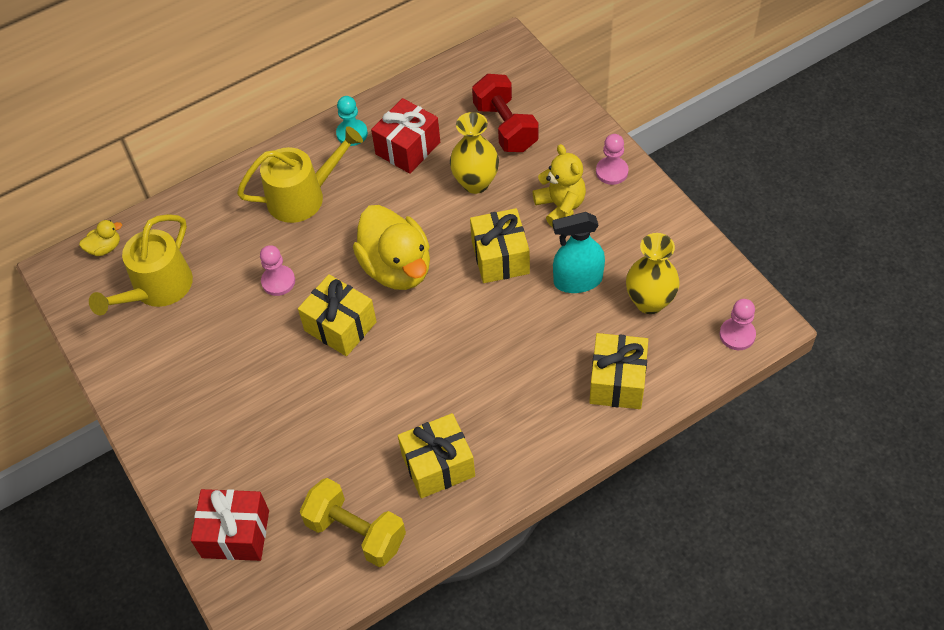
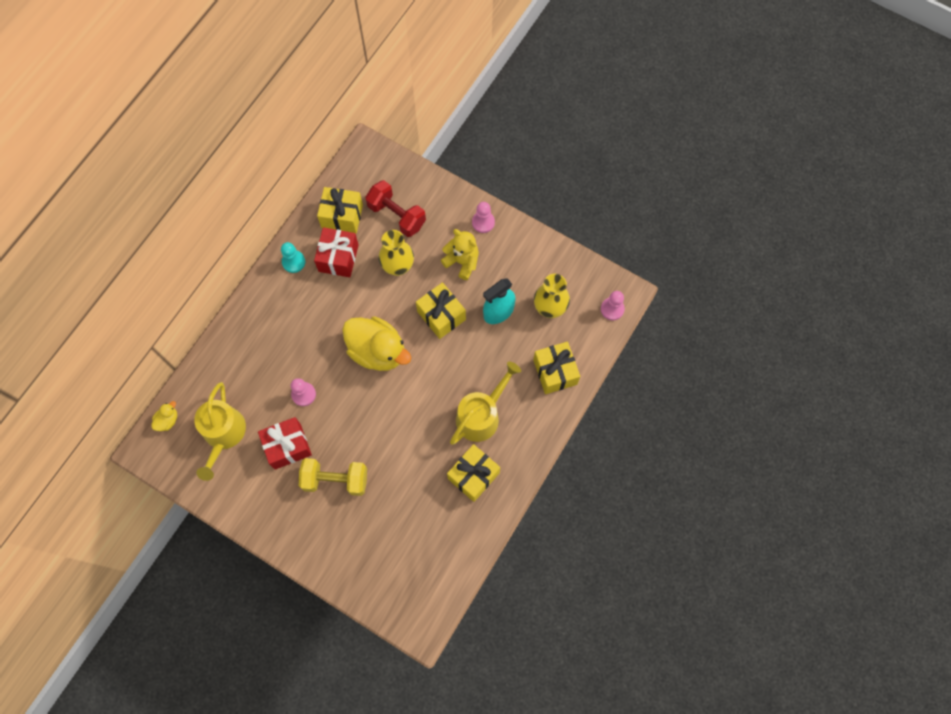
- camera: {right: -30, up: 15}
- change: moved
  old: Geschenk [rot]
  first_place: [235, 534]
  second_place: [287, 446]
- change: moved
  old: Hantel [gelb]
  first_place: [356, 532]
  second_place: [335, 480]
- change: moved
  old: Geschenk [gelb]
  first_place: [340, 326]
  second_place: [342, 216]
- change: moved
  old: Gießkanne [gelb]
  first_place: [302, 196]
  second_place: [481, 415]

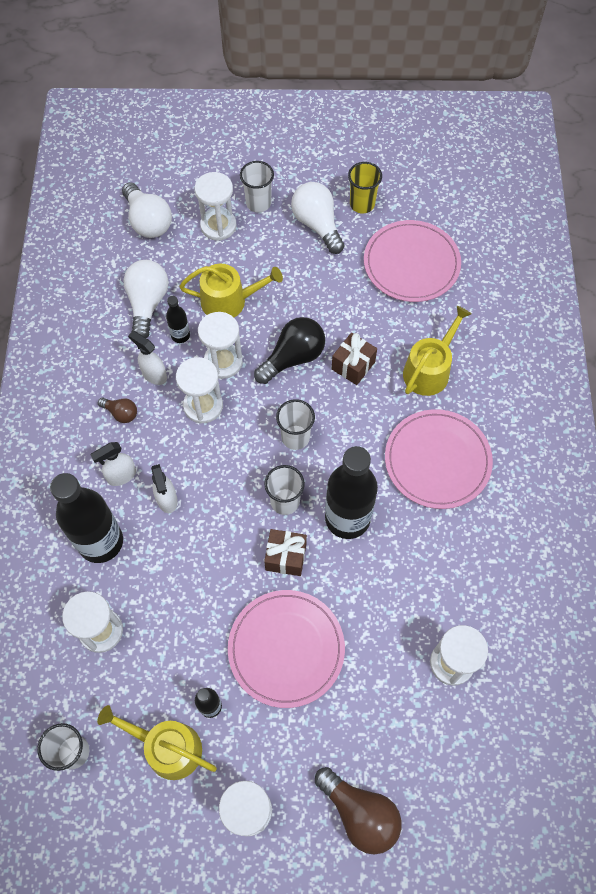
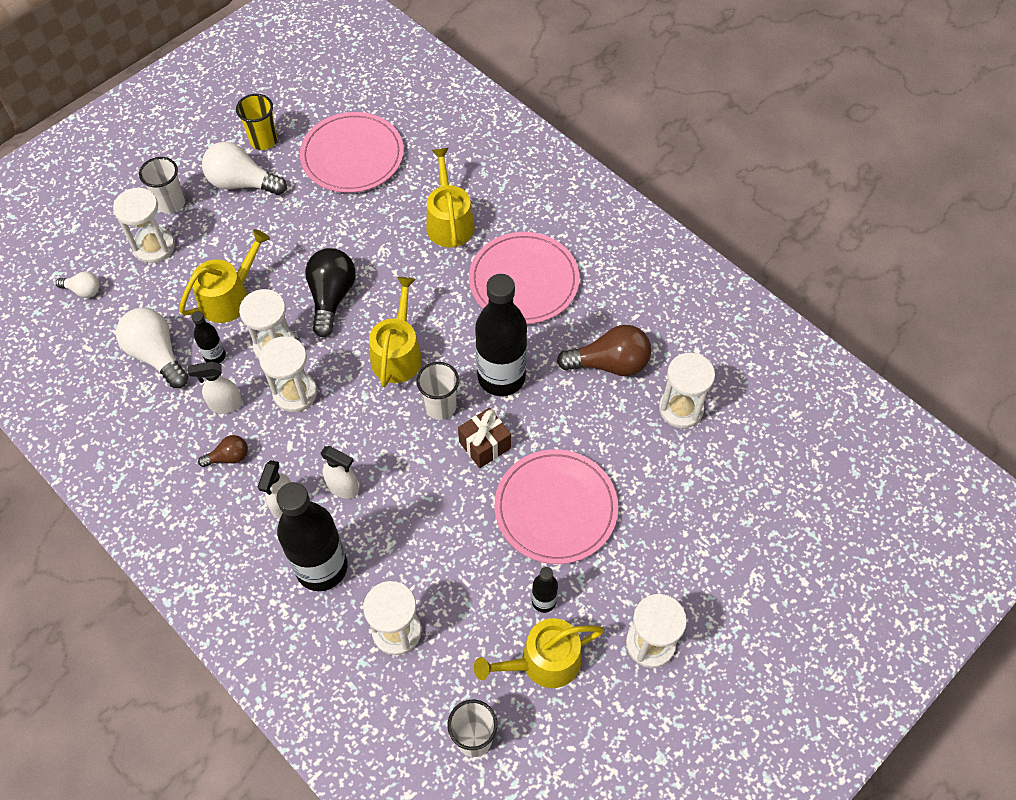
- camera: {right: -45, up: -5}
- change: resized
  old: Glühbirne [weiß]
  first_place: [148, 221]
  second_place: [83, 290]
  factor: 0.53
- change: replaced
  old: Becher [weiß]
  new: Gießkanne [gelb]
  first_place: [295, 437]
  second_place: [398, 354]
- change: moved
  old: Glühbirne [braun]
  first_place: [360, 813]
  second_place: [609, 364]
- change: removed
  old: Geschenk [braun]
  first_place: [353, 365]

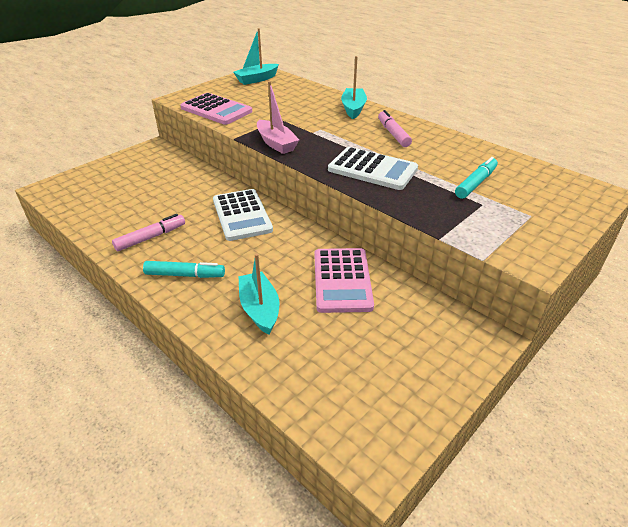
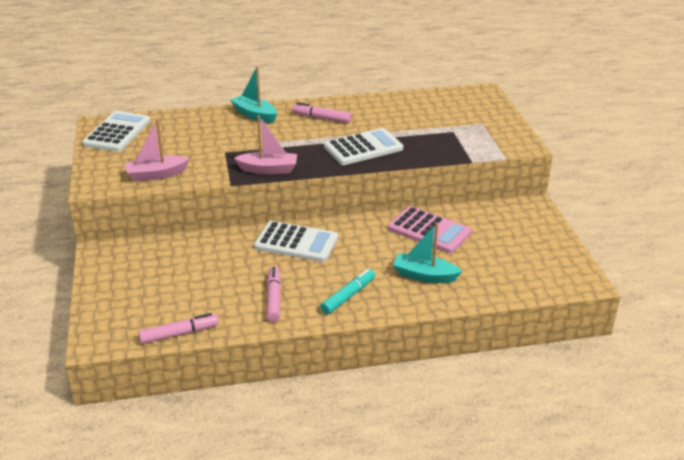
- camera: {right: -55, up: -5}
- change: replaced
  old: Boot [türkis]
  new: Taschenrechner [weiß]
  first_place: [257, 79]
  second_place: [117, 132]
- change: replaced
  old: Taschenrechner [rosa]
  new: Boot [rosa]
  first_place: [216, 110]
  second_place: [156, 174]
- change: added
  new: Filzstift [rosa]
  second_place: [179, 334]
- change: removed
  old: Filzstift [türkis]
  first_place: [476, 183]

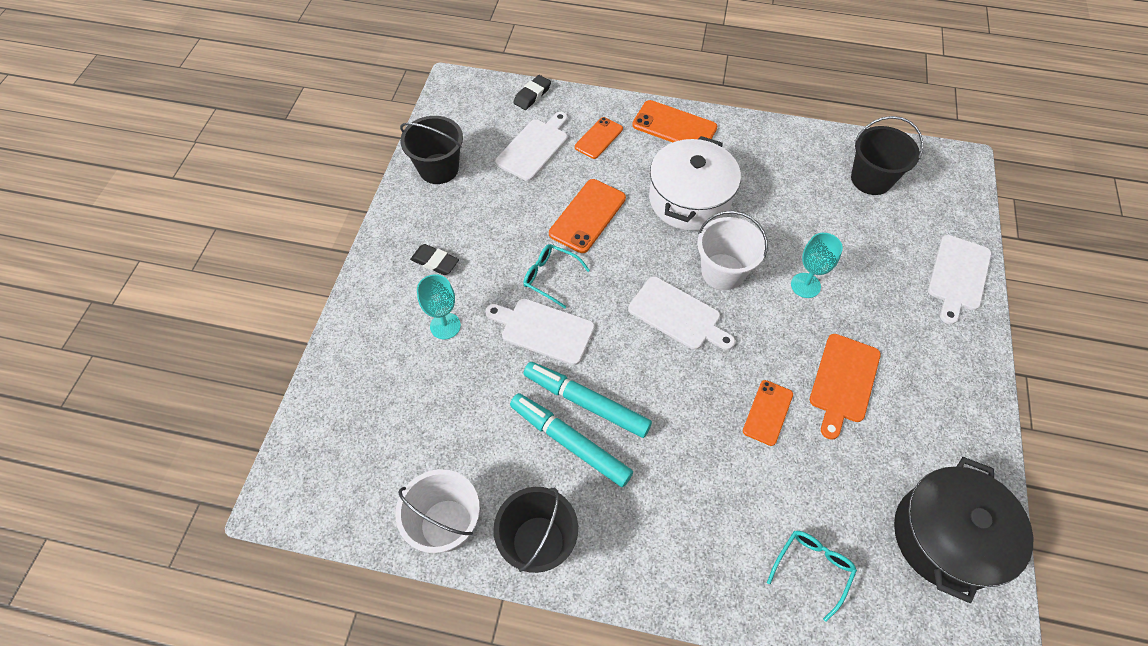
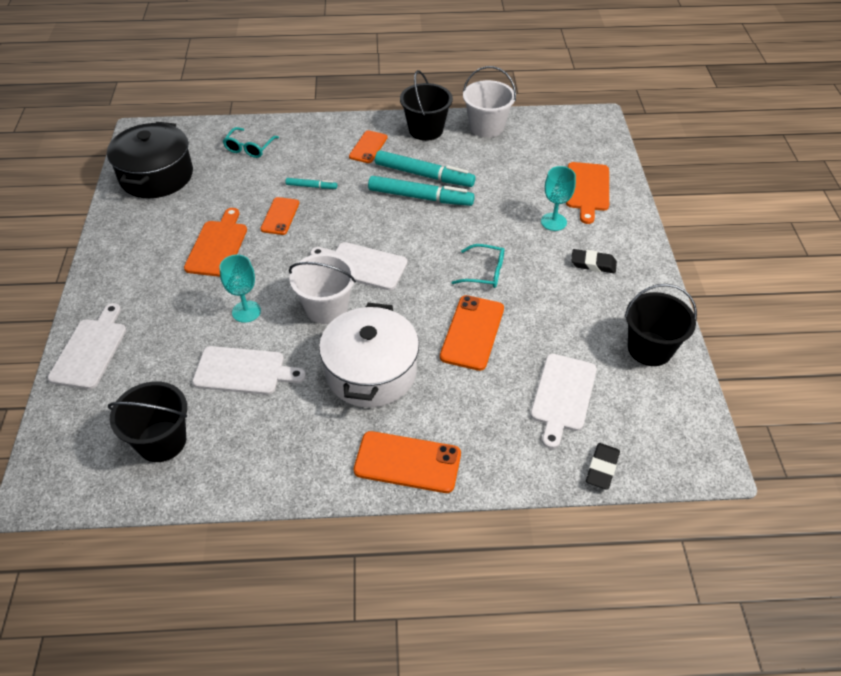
- camera: {right: 165, up: -10}
- change: moved
  old: Schneidebrett [weiß]
  first_place: [544, 330]
  second_place: [243, 371]
- change: added
  new: Filzstift [türkis]
  second_place: [311, 186]
- change: moved
  old: Handy [orange]
  first_place: [598, 138]
  second_place: [368, 147]
- change: added
  new: Schneidebrett [orange]
  second_place: [587, 189]

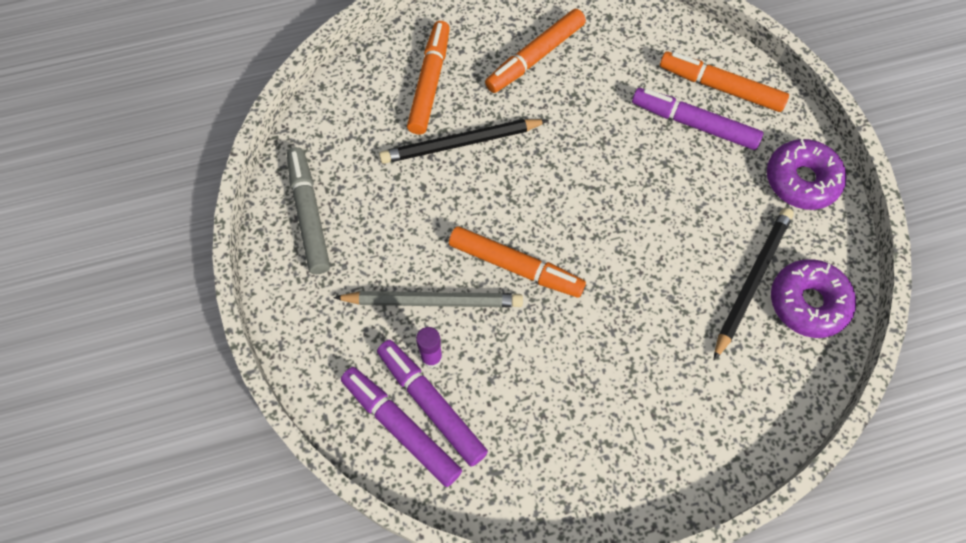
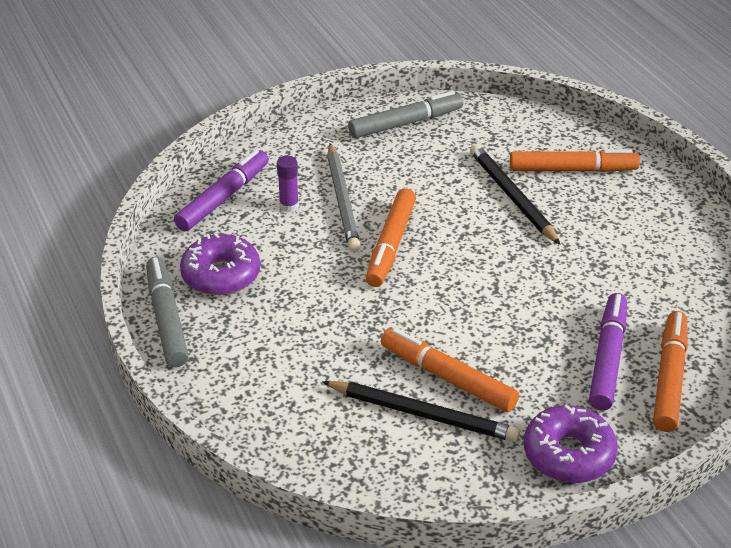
- camera: {right: 80, up: -25}
- change: added
  new: Filzstift [grau]
  second_place: [167, 318]
- change: moved
  old: Donut [lila]
  first_place: [808, 303]
  second_place: [221, 275]
- change: moved
  old: Filzstift [orange]
  first_place: [535, 57]
  second_place: [447, 377]
- change: removed
  old: Filzstift [lila]
  first_place: [431, 404]

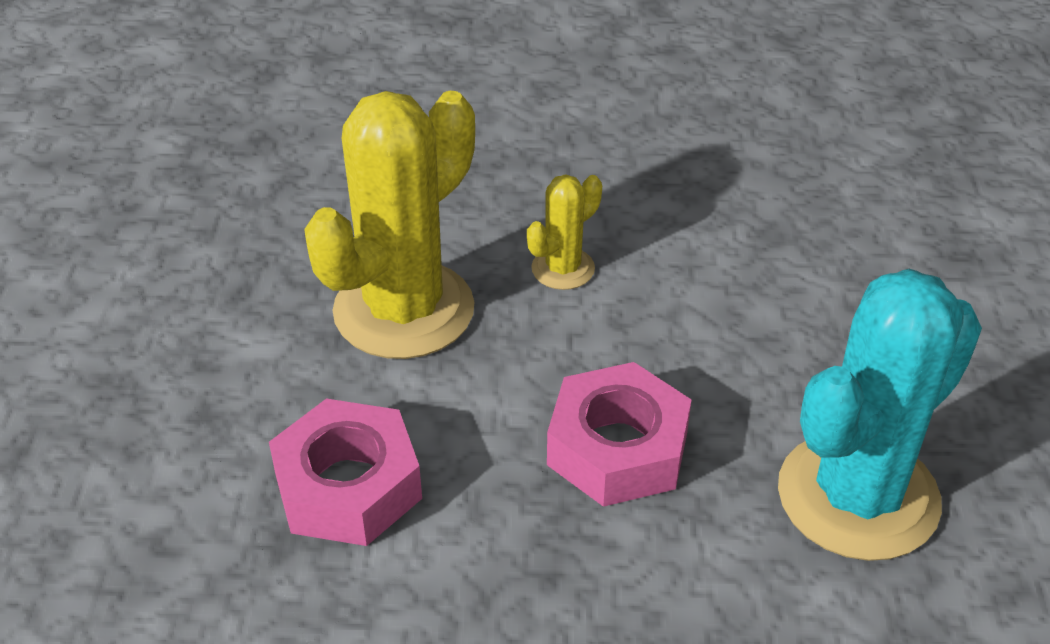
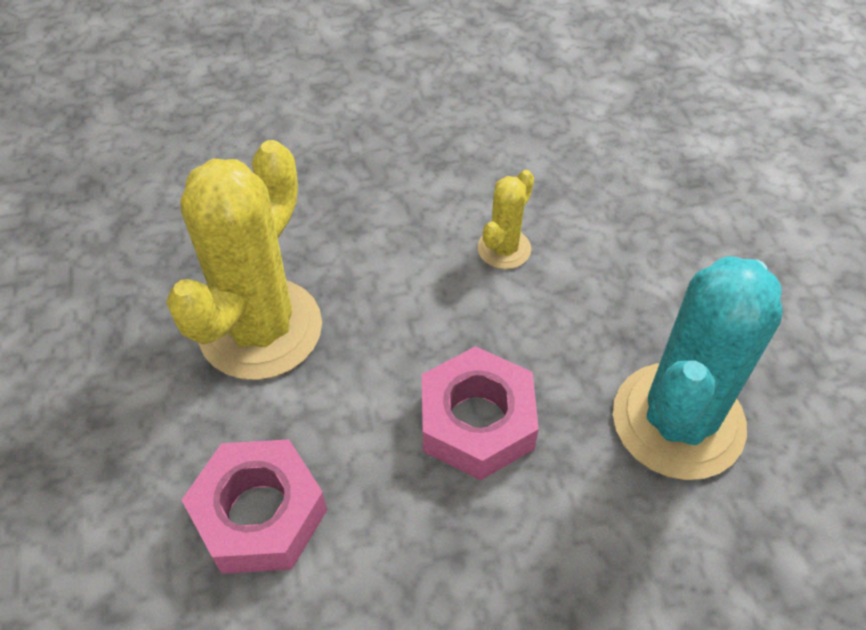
- camera: {right: -15, up: 10}
- change: moved
  old: Kaktus [gelb]
  first_place: [563, 269]
  second_place: [504, 249]

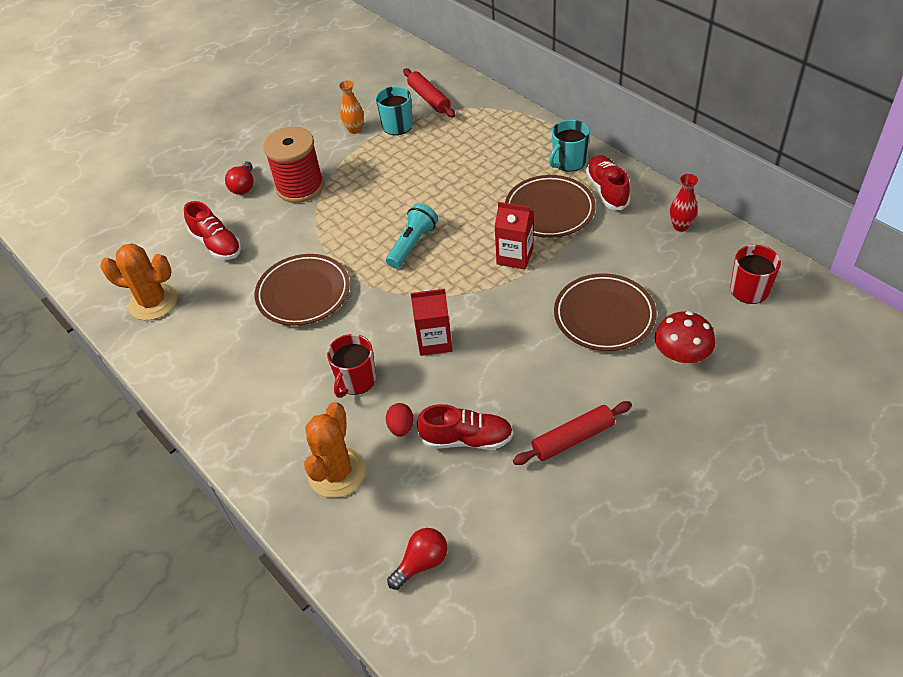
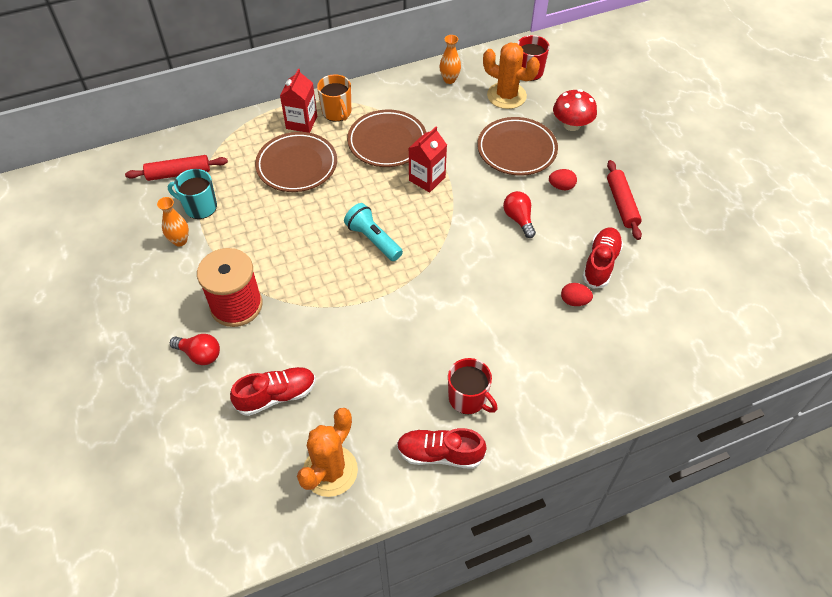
- camera: {right: -75, up: 5}
- change: moved
  old: Teller [braun]
  first_place: [303, 293]
  second_place: [297, 165]
- change: moved
  old: Getränkekarton [rot]
  first_place: [434, 341]
  second_place: [301, 122]
- change: recoloured
  old: Tasse [türkis]
  new: Tasse [orange]
  first_place: [568, 162]
  second_place: [337, 112]
- change: moved
  old: Schuh [rot]
  first_place: [607, 190]
  second_place: [440, 454]
- change: recoloured
  old: Vase [rot]
  new: Vase [orange]
  first_place: [680, 226]
  second_place: [449, 79]
- change: moved
  old: Tasse [rot]
  first_place: [356, 380]
  second_place: [468, 398]
- change: moved
  old: Kaktus [orange]
  first_place: [337, 472]
  second_place: [506, 96]
- change: moved
  old: Glühbirne [rot]
  first_place: [421, 563]
  second_place: [518, 219]
- change: added
  new: Ei [rot]
  second_place: [561, 186]

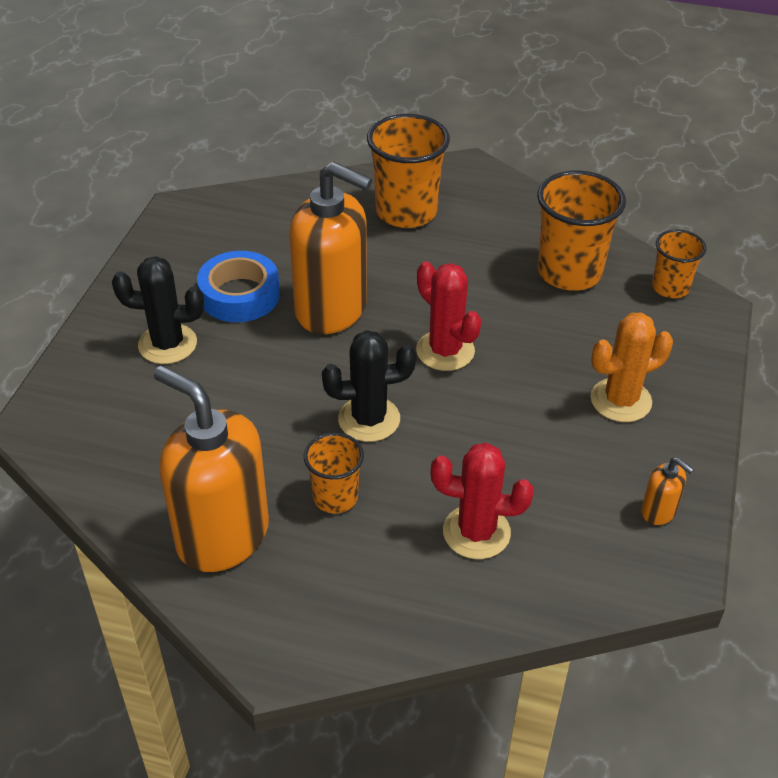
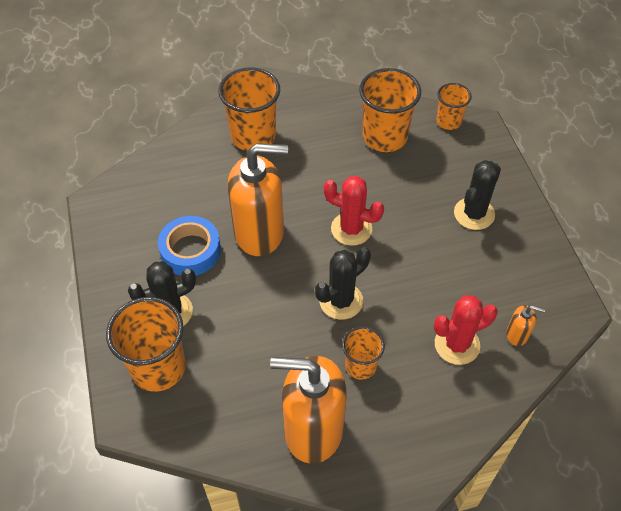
- camera: {right: -30, up: 10}
- change: added
  new: Becher [orange]
  second_place: [158, 367]
- change: recoloured
  old: Kaktus [orange]
  new: Kaktus [schwarz]
  first_place: [621, 400]
  second_place: [474, 214]
- change: moved
  old: Seifenspender [orange]
  first_place: [658, 512]
  second_place: [517, 334]

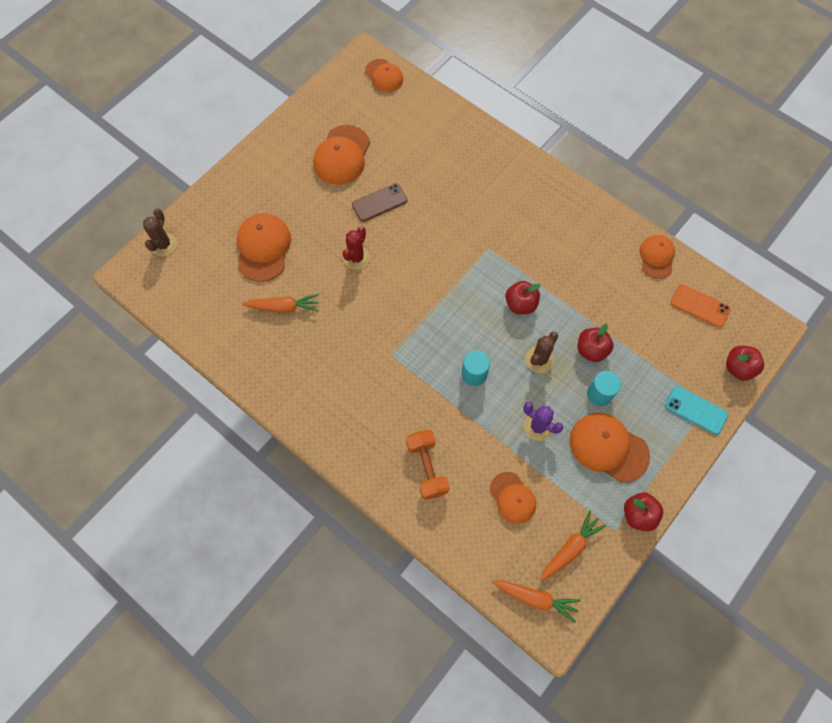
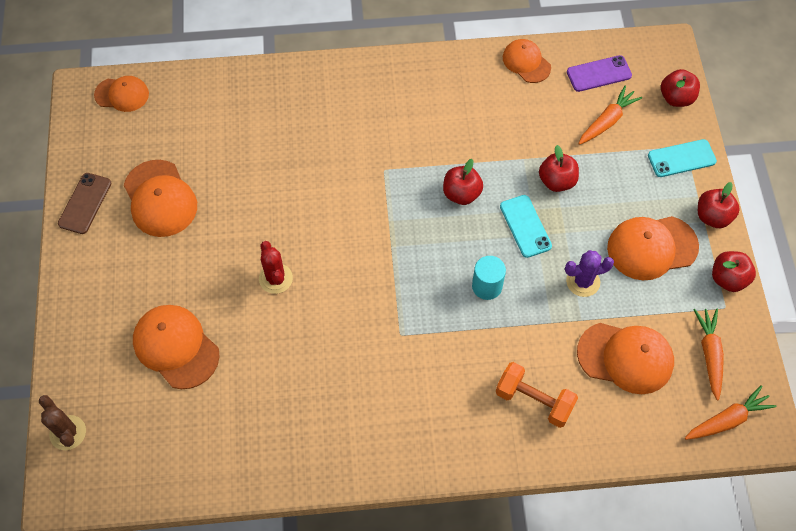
- camera: {right: -45, up: -5}
- change: moved
  old: Handy [braun]
  first_place: [379, 202]
  second_place: [85, 203]
- change: replaced
  old: Kaktus [braun]
  new: Handy [türkis]
  first_place: [539, 359]
  second_place: [525, 226]
- change: recoloured
  old: Handy [orange]
  new: Handy [lila]
  first_place: [700, 306]
  second_place: [599, 74]
- change: resized
  old: Kappe [orange]
  first_place: [512, 498]
  second_place: [625, 357]
  factor: 1.56
- change: moved
  old: Karotte [orange]
  first_place: [283, 307]
  second_place: [607, 121]
- change: added
  new: Apfel [rot]
  second_place: [712, 216]
- change: removed
  old: Vollzylinder [türkis]
  first_place: [599, 394]

